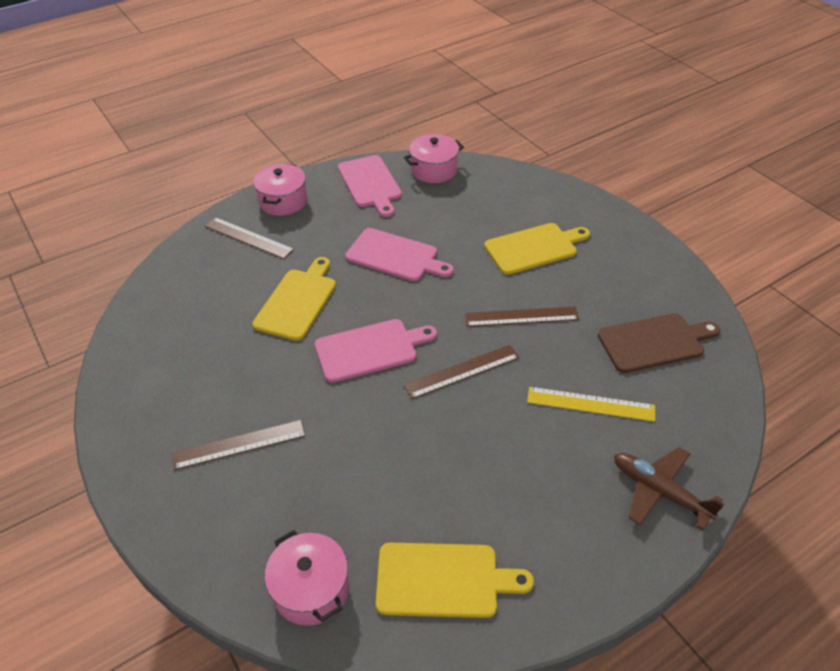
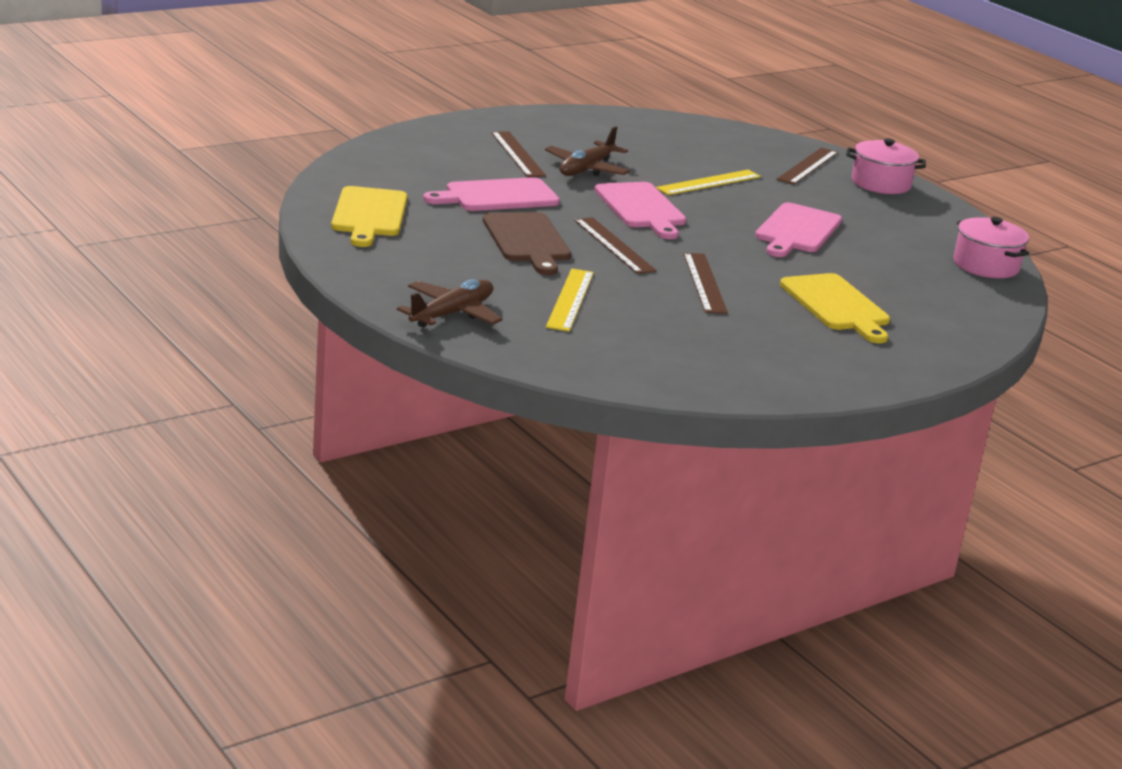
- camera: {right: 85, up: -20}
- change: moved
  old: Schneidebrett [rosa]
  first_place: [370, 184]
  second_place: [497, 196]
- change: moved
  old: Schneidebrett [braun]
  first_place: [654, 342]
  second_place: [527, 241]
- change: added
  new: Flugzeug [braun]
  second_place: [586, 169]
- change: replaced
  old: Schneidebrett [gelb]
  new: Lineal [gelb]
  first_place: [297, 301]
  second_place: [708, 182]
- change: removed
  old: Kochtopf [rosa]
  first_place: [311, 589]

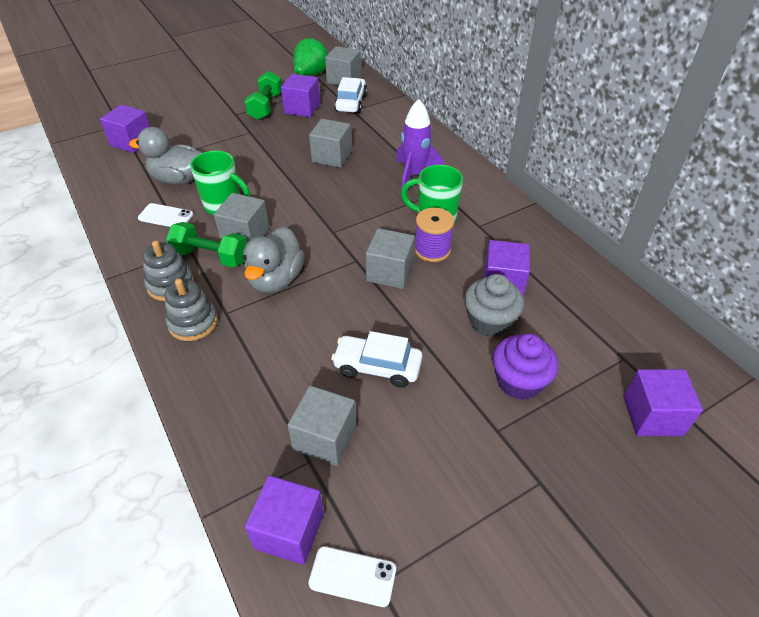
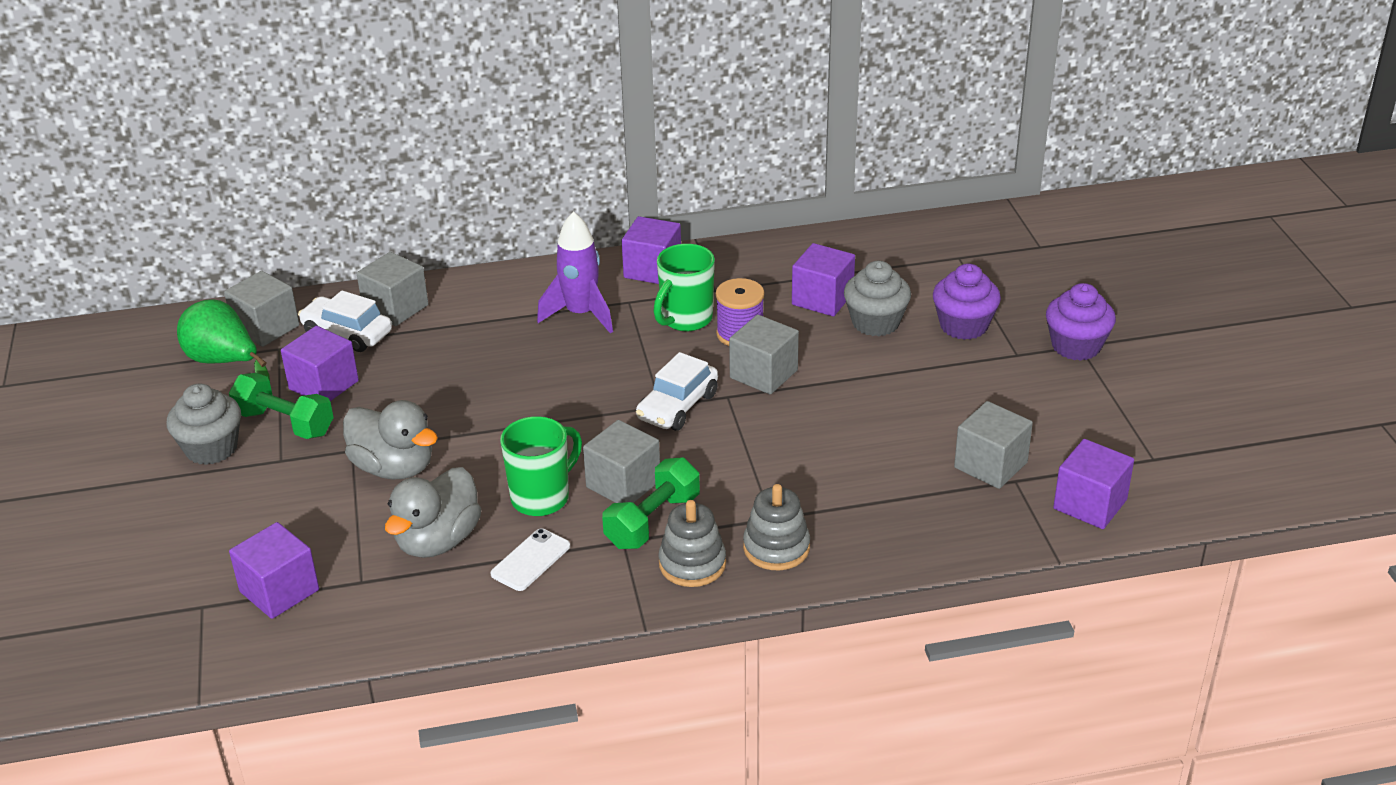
- camera: {right: -70, up: -10}
- change: added
  new: Muffin [grau]
  second_place: [211, 448]
- change: moved
  old: Ente [grau]
  first_place: [276, 279]
  second_place: [394, 468]
- change: moved
  old: Kubus [grau]
  first_place: [331, 156]
  second_place: [395, 308]
- change: moved
  old: Kubus [lila]
  first_place: [652, 415]
  second_place: [652, 270]
- change: moved
  old: Auto [weiß]
  first_place: [377, 367]
  second_place: [677, 406]
- change: added
  new: Muffin [lila]
  second_place: [1076, 346]
- change: removed
  old: Handy [weiß]
  first_place: [352, 576]

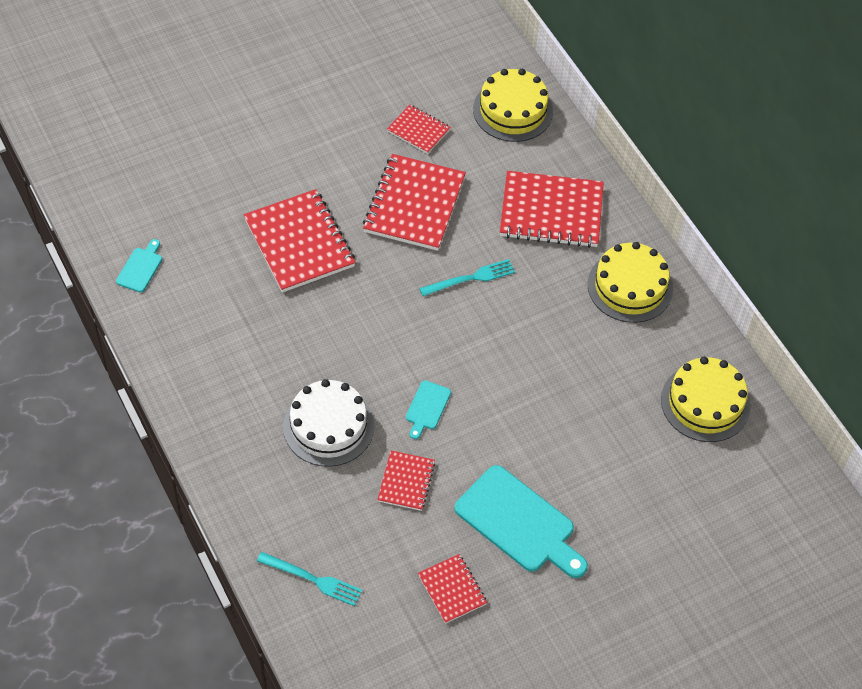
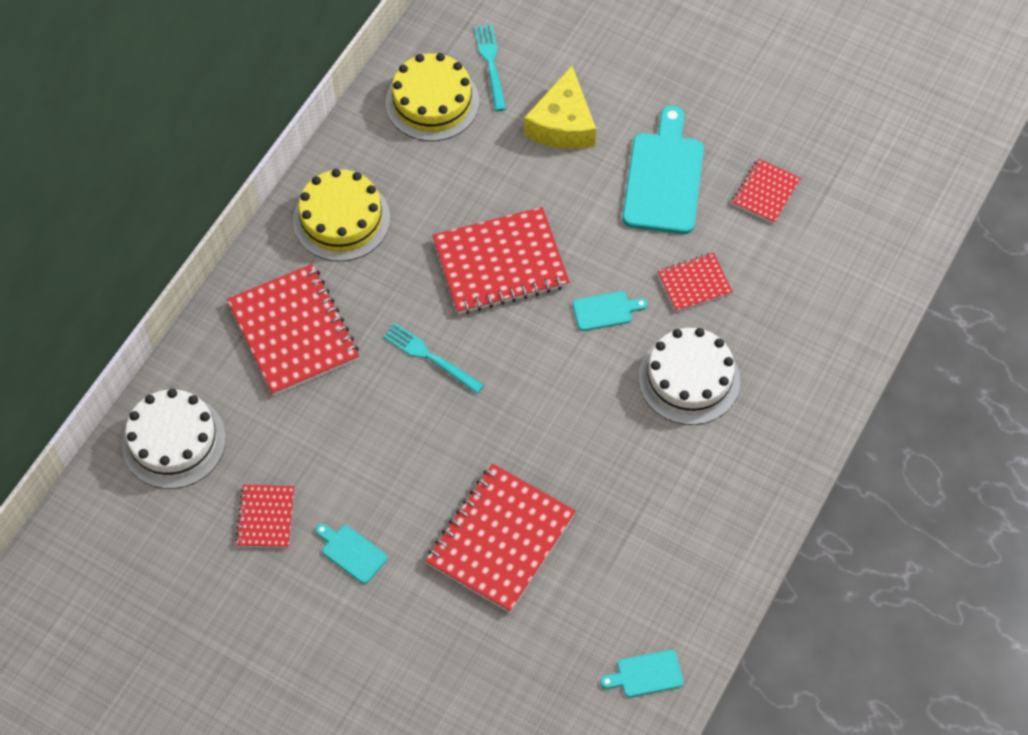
- camera: {right: -120, up: 5}
- change: recoloured
  old: Kuchen [gelb]
  new: Kuchen [weiß]
  first_place: [513, 110]
  second_place: [174, 441]
- change: added
  new: Schneidebrett [türkis]
  second_place: [351, 552]
- change: moved
  old: Notizbuch [rot]
  first_place: [414, 204]
  second_place: [500, 264]
- change: moved
  old: Gabel [türkis]
  first_place: [312, 579]
  second_place: [491, 64]
- change: added
  new: Käse [gelb]
  second_place: [562, 124]

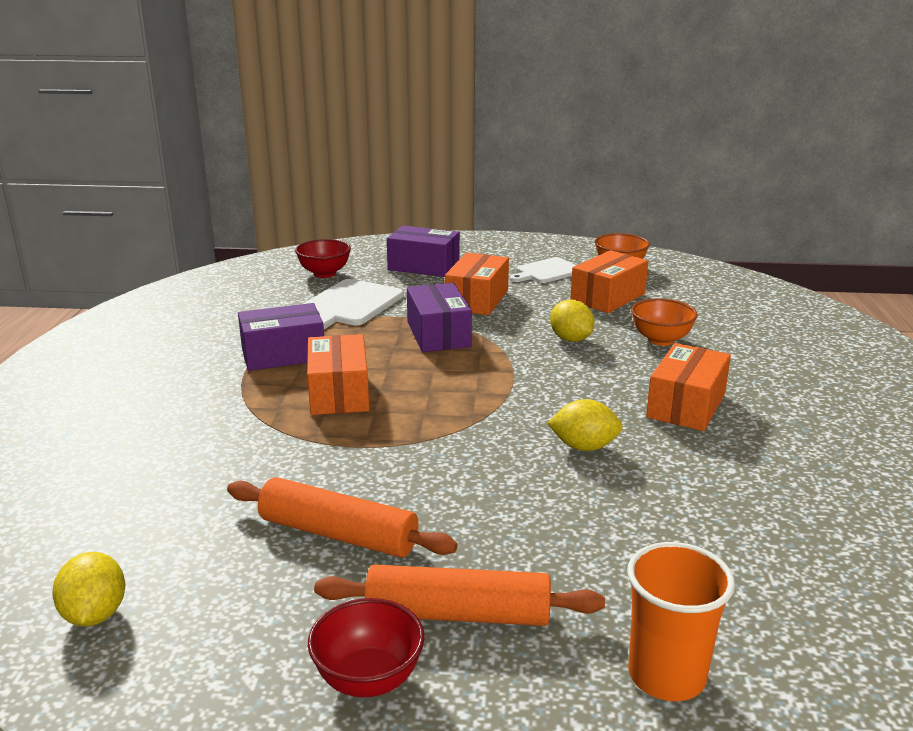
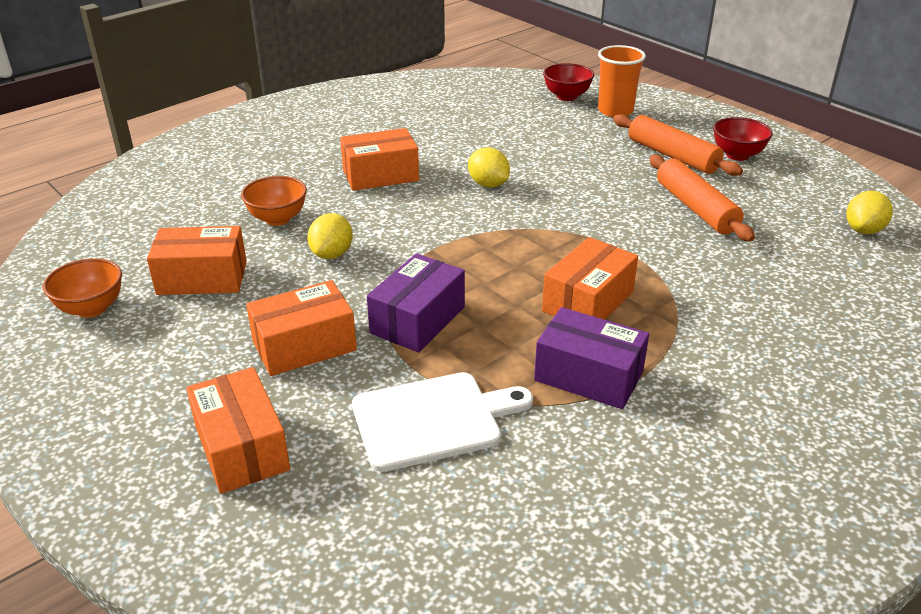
- camera: {right: -135, up: 10}
- change: recoloured
  old: Schachtel [lila]
  new: Schachtel [orange]
  first_place: [423, 266]
  second_place: [241, 448]
- change: moved
  old: Schüssel [rot]
  first_place: [324, 273]
  second_place: [566, 96]
- change: removed
  old: Schneidebrett [weiß]
  first_place: [546, 271]

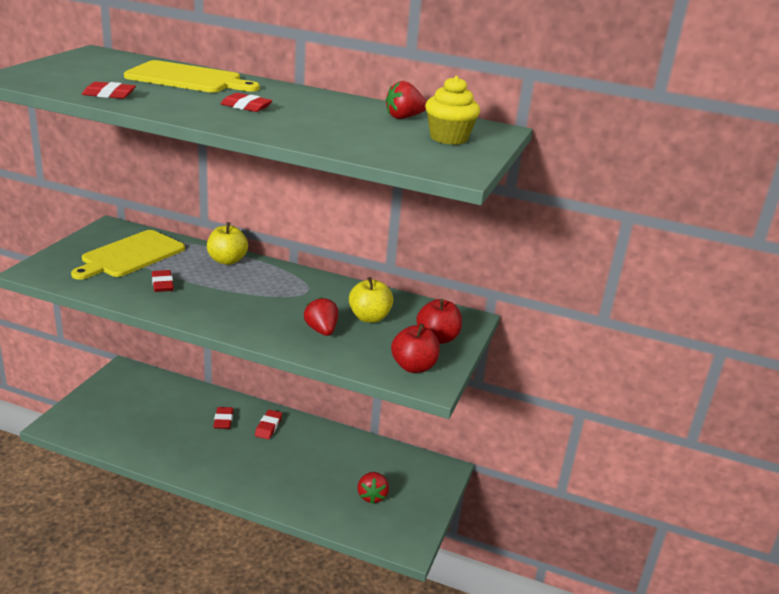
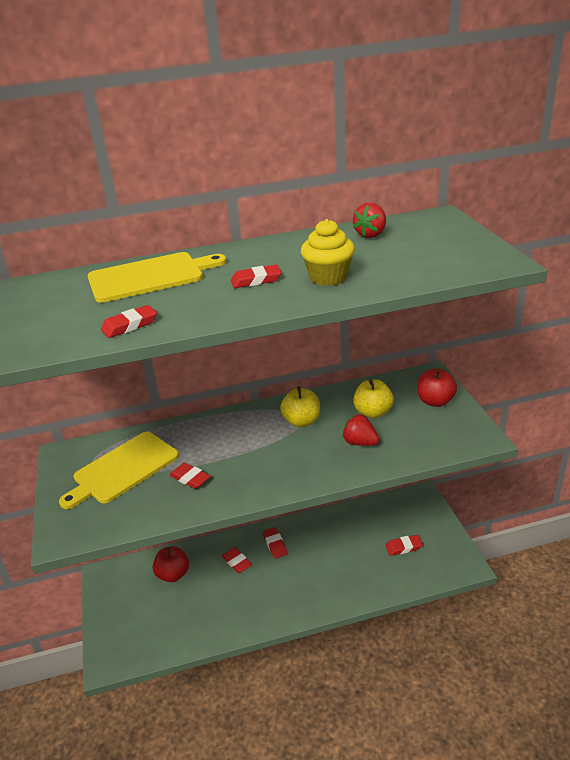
- camera: {right: -30, up: 5}
- change: turned
  old: Schneidebrett [gelb]
  first_place: [130, 255]
  second_place: [123, 469]
  degrees: 45
- change: moved
  old: Apfel [rot]
  first_place: [413, 367]
  second_place: [173, 574]
- change: moved
  old: Apfel [gelb]
  first_place: [227, 260]
  second_place: [301, 421]
- change: moved
  old: Muffin [gelb]
  first_place: [448, 138]
  second_place: [328, 277]
- change: replaced
  old: Erdbeere [rot]
  new: Radiergummi [rot]
  first_place: [372, 496]
  second_place: [403, 547]

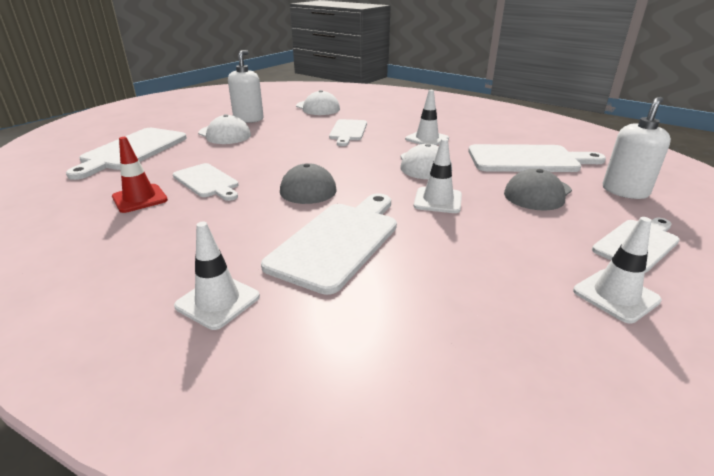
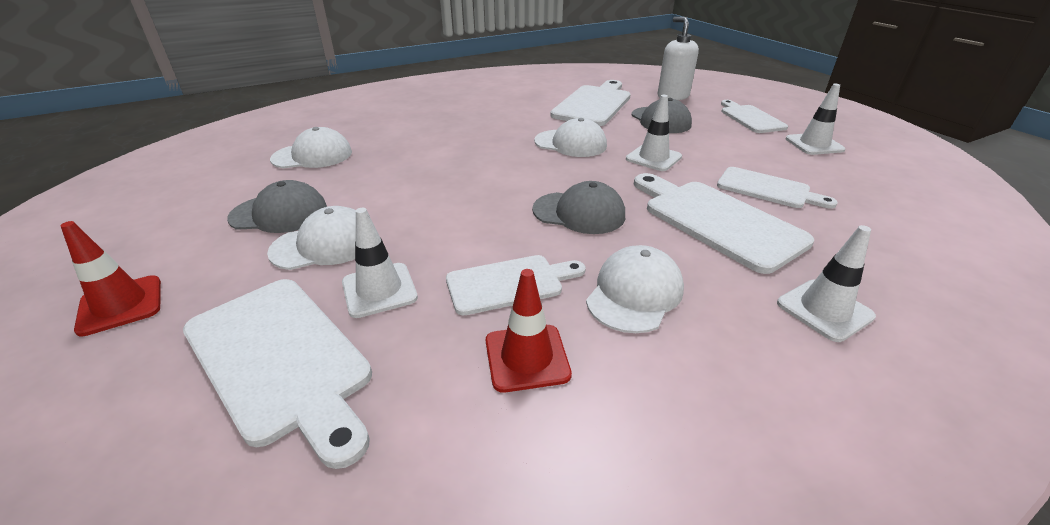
- camera: {right: -65, up: 5}
- change: added
  new: Leitkegel [rot]
  second_place: [121, 305]
- change: replaced
  old: Seifenspender [weiß]
  new: Kappe [grau]
  first_place: [248, 119]
  second_place: [279, 213]
- change: moved
  old: Leitkegel [weiß]
  first_place: [427, 139]
  second_place: [379, 290]
- change: added
  new: Kappe [weiß]
  second_place: [634, 293]
- change: moved
  old: Schneidebrett [weiß]
  first_place: [348, 131]
  second_place: [768, 189]

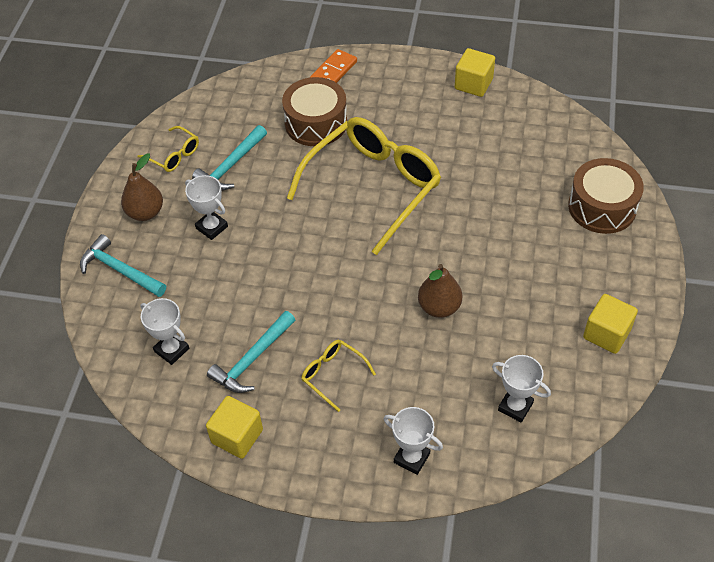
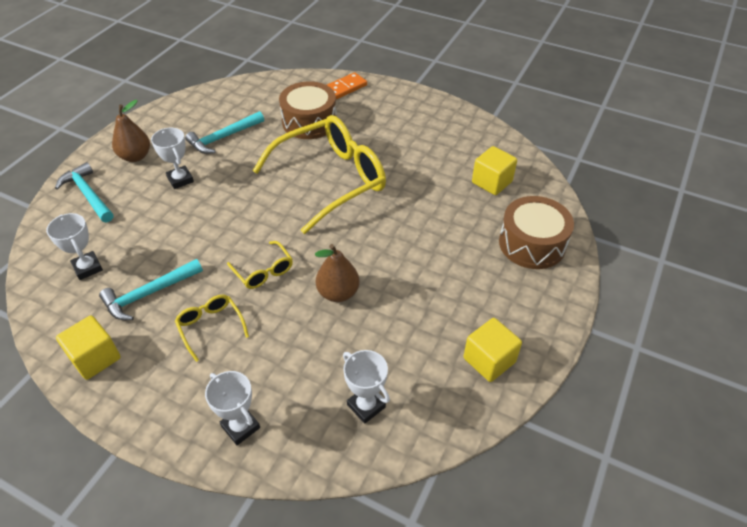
- camera: {right: 15, up: -5}
- change: moved
  old: Brille [gelb]
  first_place: [174, 155]
  second_place: [263, 271]
- change: moved
  old: Kubus [gelb]
  first_place: [473, 84]
  second_place: [492, 182]

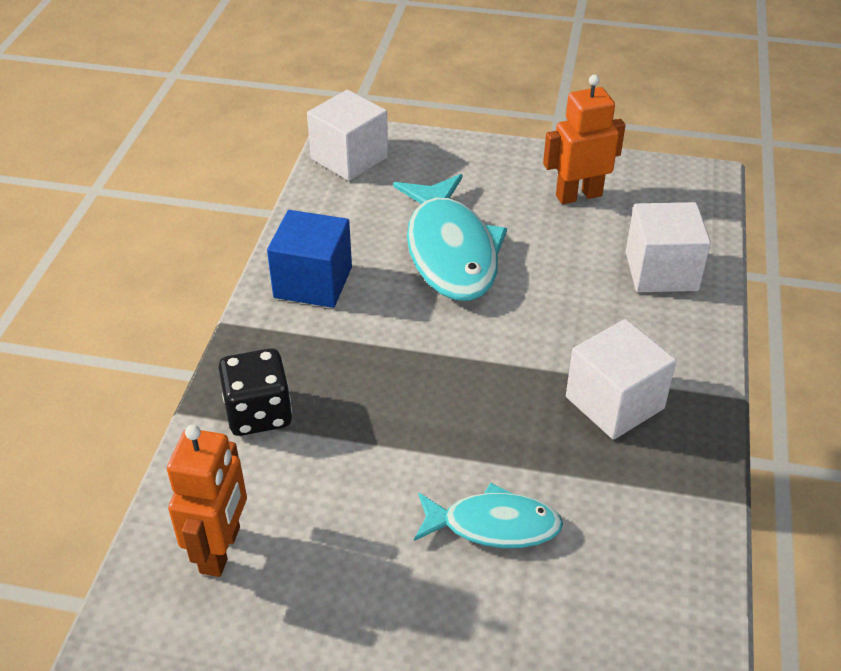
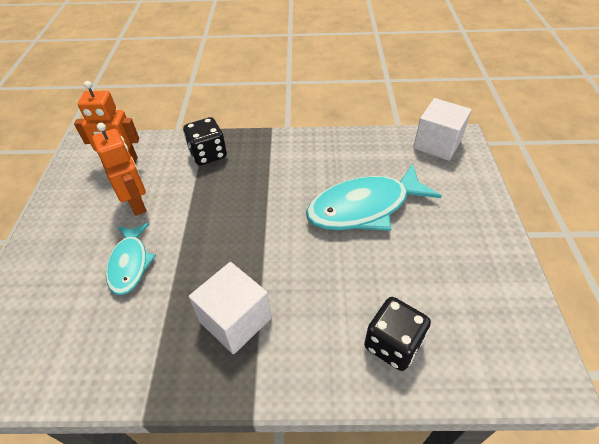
- camera: {right: 80, up: 5}
- change: moved
  old: Roboter [orange]
  first_place: [578, 195]
  second_place: [137, 203]
- change: replaced
  old: Kubus [weiß]
  new: Spielwürfel [schwarz]
  first_place: [661, 271]
  second_place: [393, 344]
- change: removed
  old: Kubus [blau]
  first_place: [313, 282]

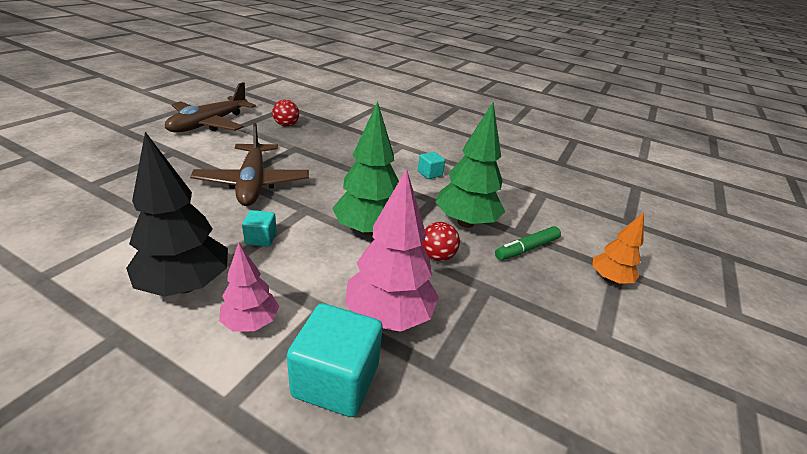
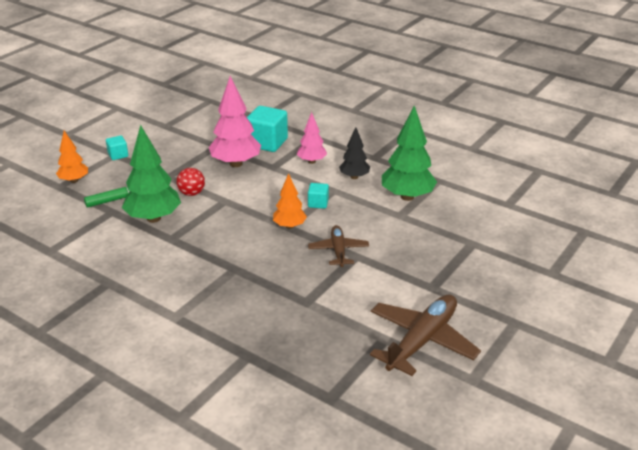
- camera: {right: -170, up: 0}
- change: moved
  old: Kubus [türkis]
  first_place: [429, 174]
  second_place: [118, 155]
- change: added
  new: Baum [orange]
  second_place: [289, 226]
- change: resized
  old: Flugzeug [braun]
  first_place: [253, 183]
  second_place: [338, 251]
  factor: 0.59
- change: resized
  old: Baum [schwarz]
  first_place: [186, 285]
  second_place: [354, 177]
  factor: 0.58
- change: moved
  old: Baum [grün]
  first_place: [368, 230]
  second_place: [407, 196]
- change: removed
  old: Ball [rot]
  first_place: [286, 125]

